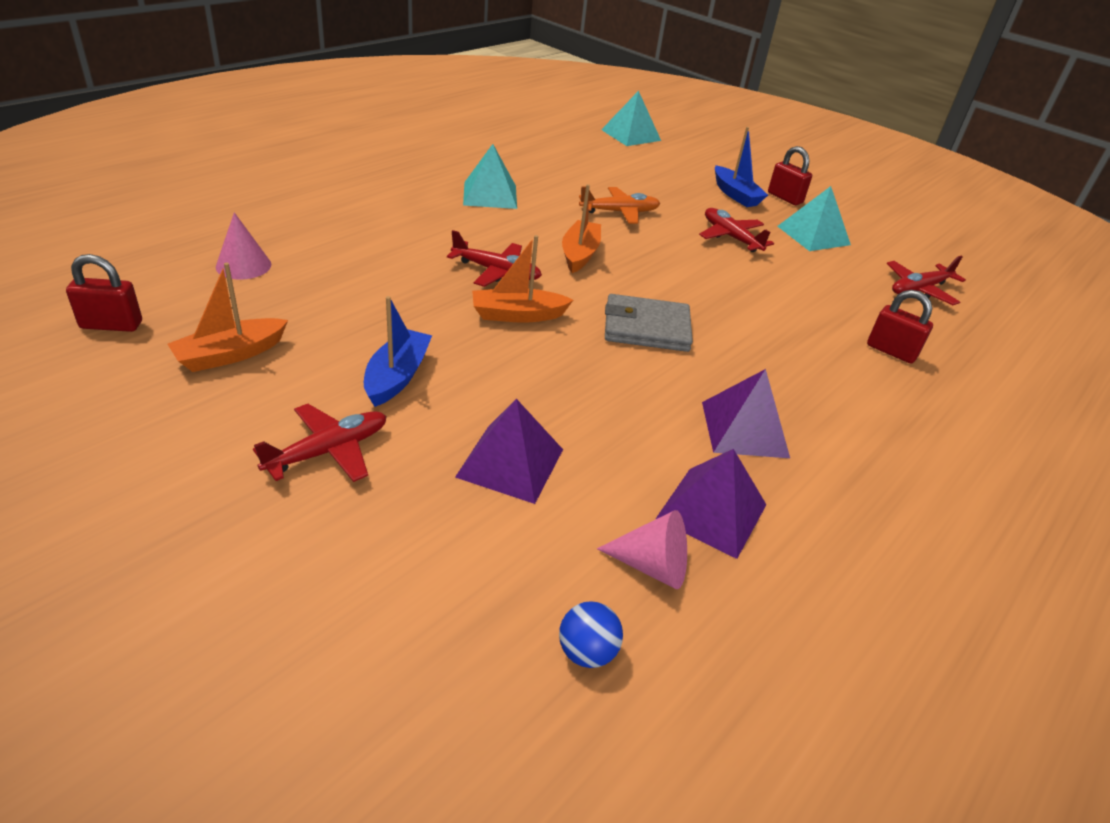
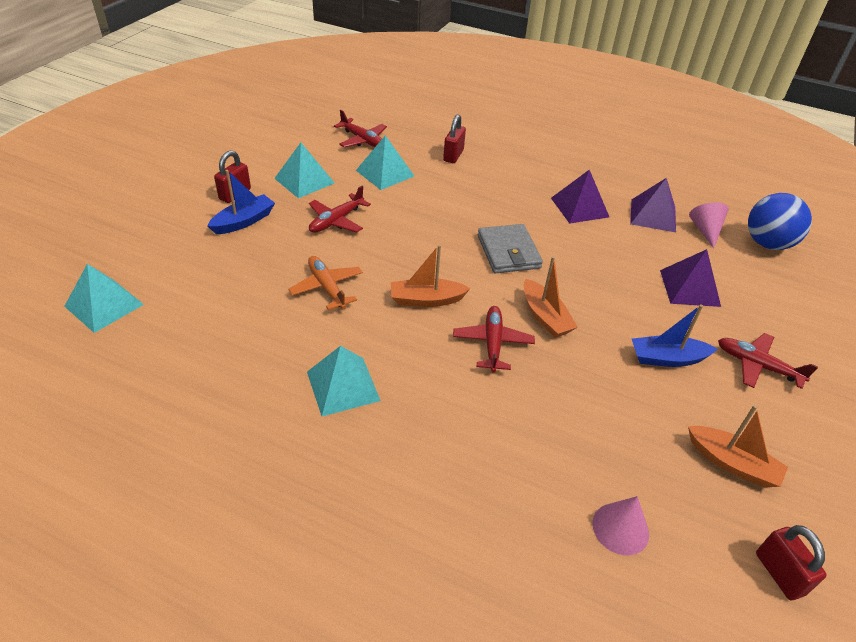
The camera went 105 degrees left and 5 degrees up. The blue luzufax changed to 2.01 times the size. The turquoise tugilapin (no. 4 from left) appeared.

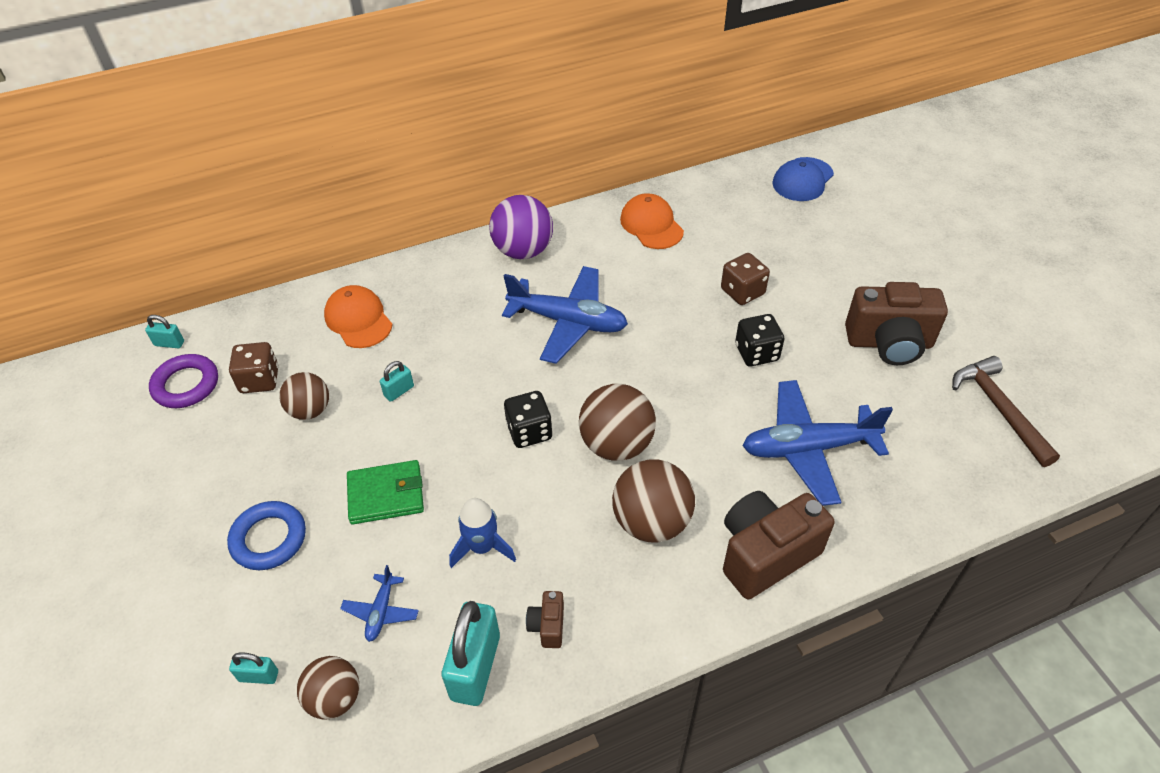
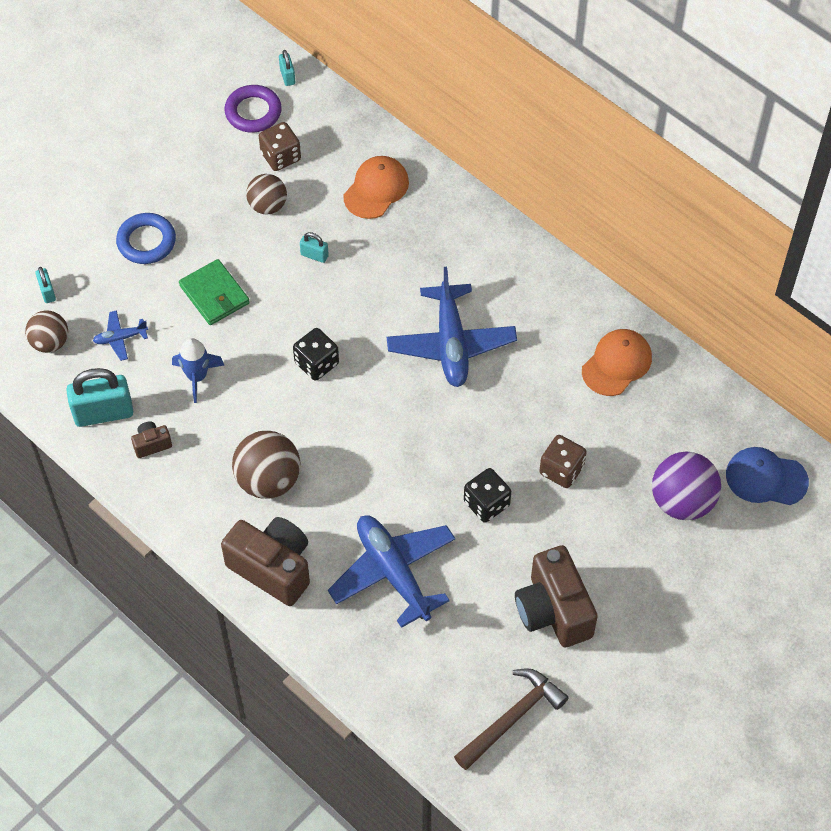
The camera went 65 degrees right and 10 degrees up. The purple luzufax moved. The brown luzufax (no. 3 from left) disappeared.

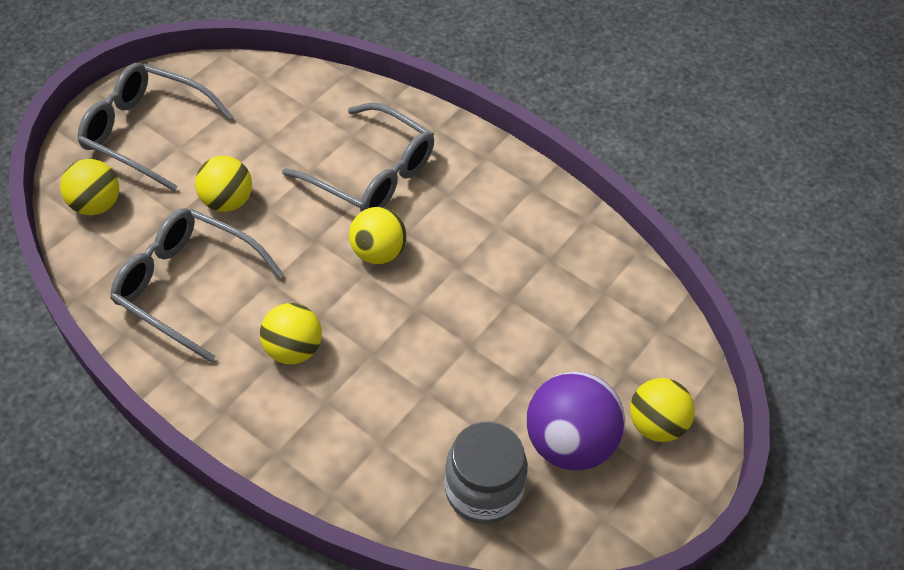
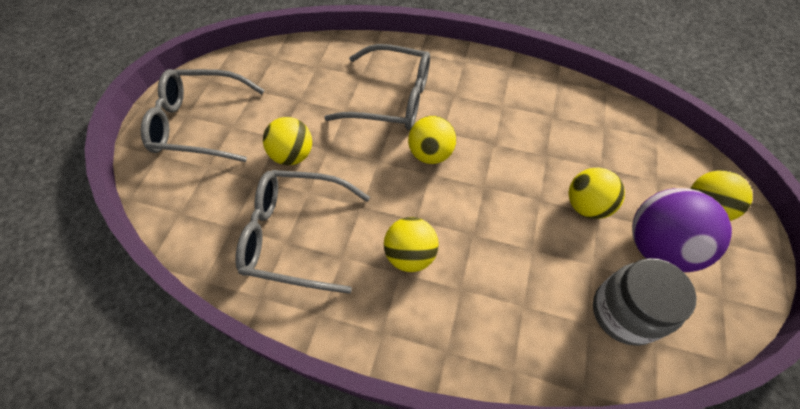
The camera went 20 degrees left and 5 degrees up. The yellow luzufax (no. 1 from left in the first image) moved.

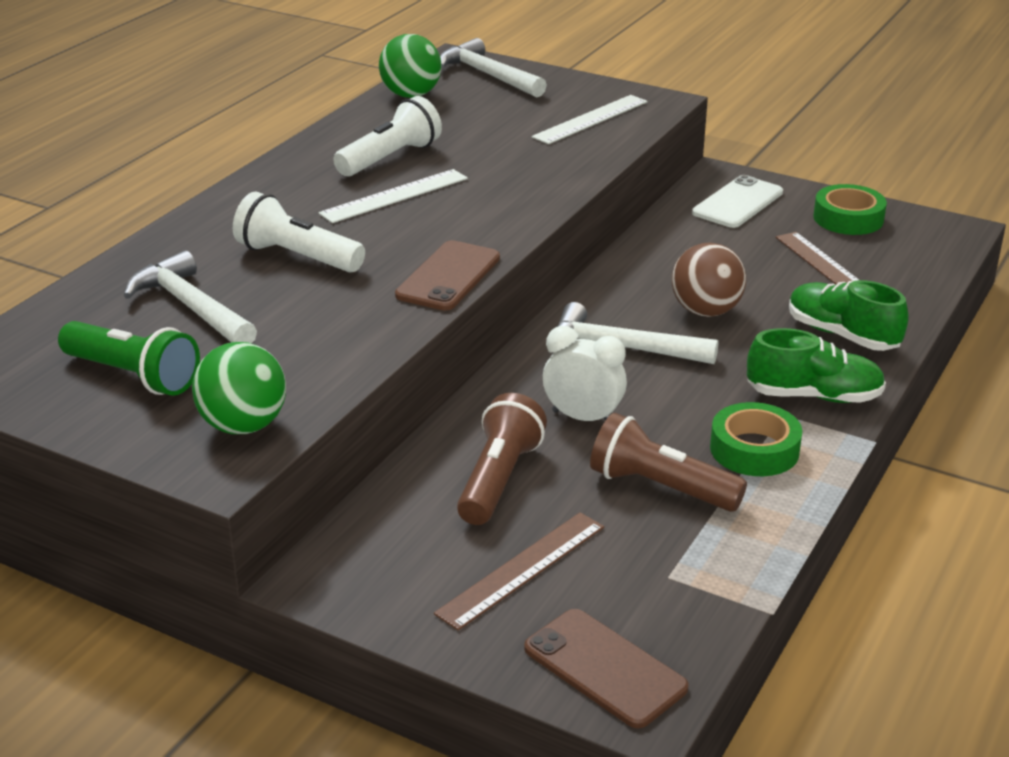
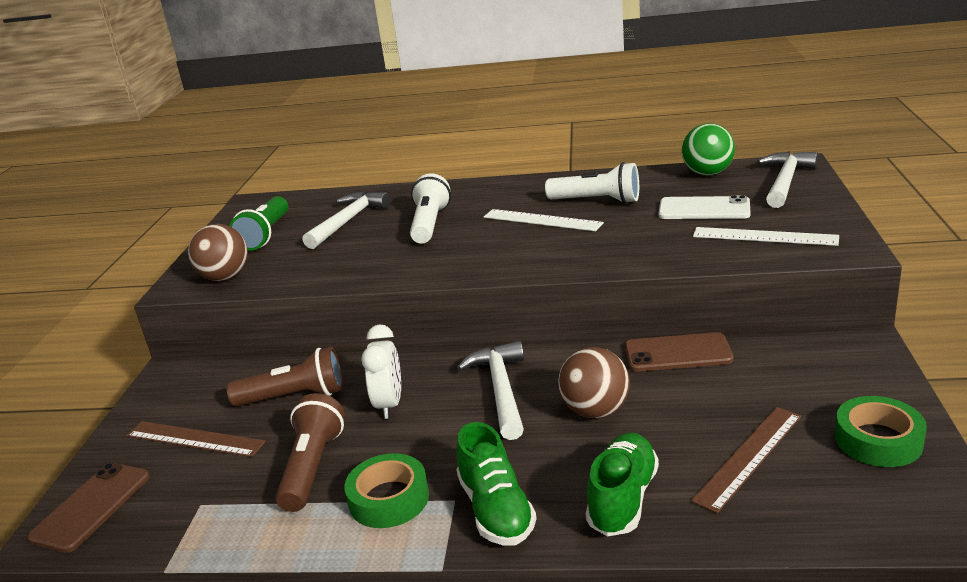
The camera went 70 degrees right and 5 degrees down. The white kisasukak moved. The brown kisasukak (no. 1 from left in the first image) moved. The green luzufax (no. 1 from left) became the brown luzufax (no. 1 from left).

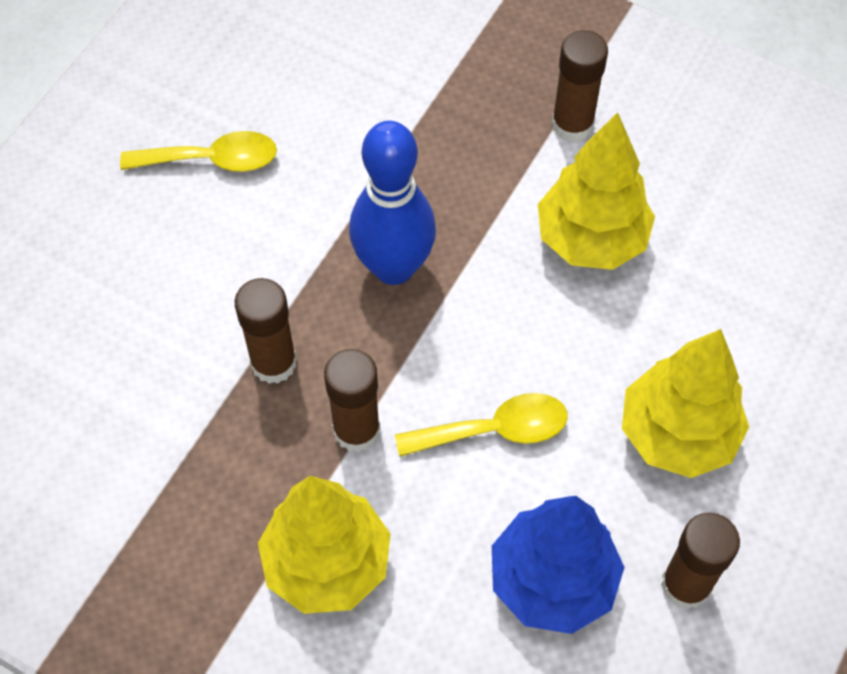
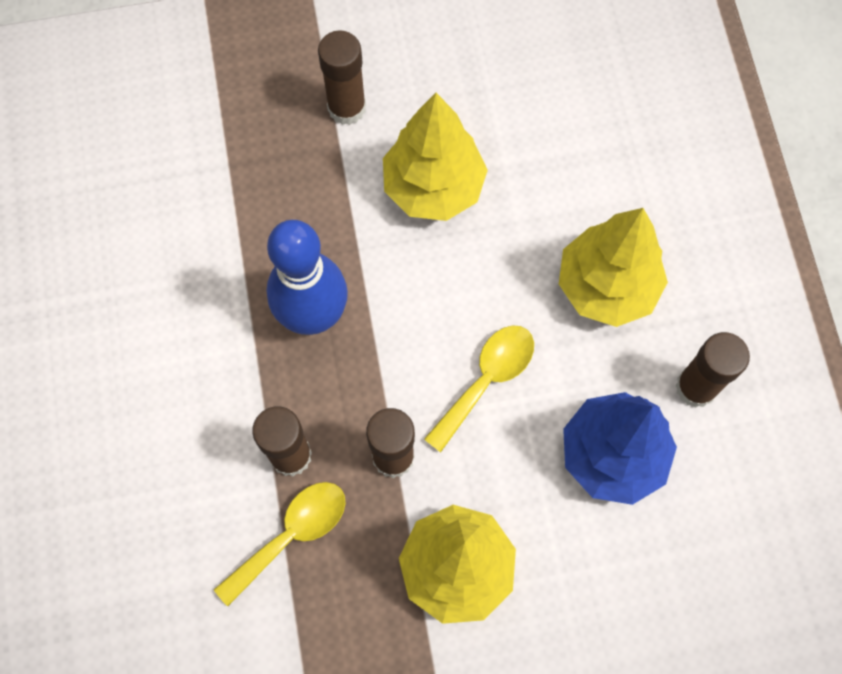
The camera went 40 degrees left and 10 degrees up. The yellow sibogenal (no. 1 from left) moved.

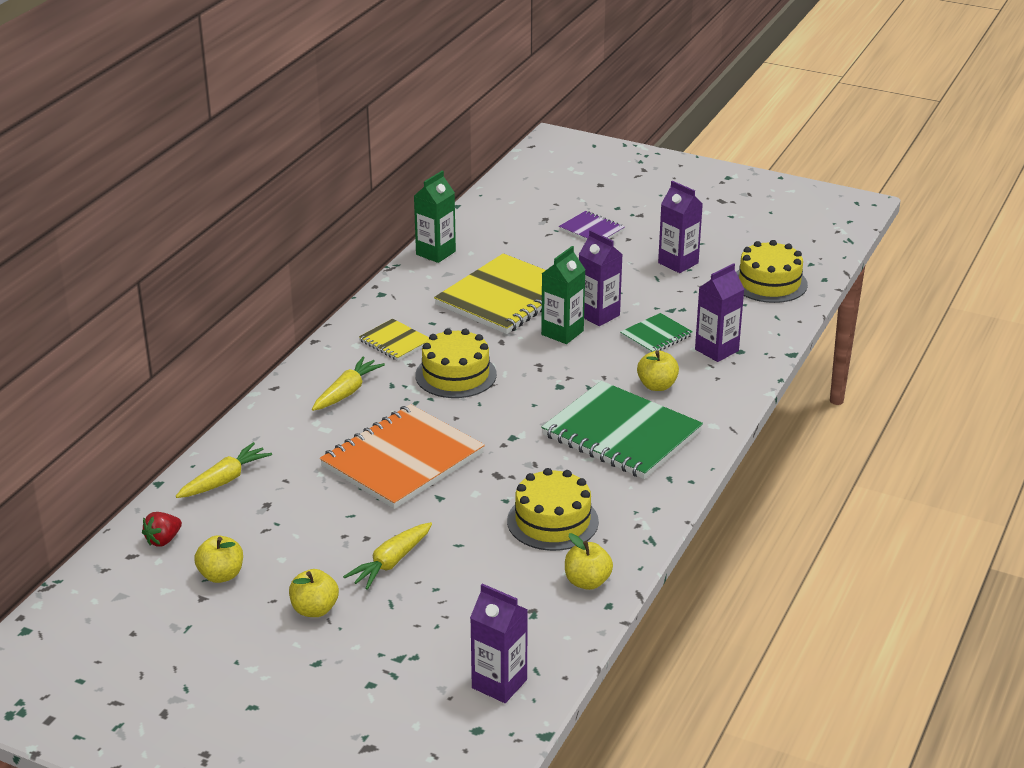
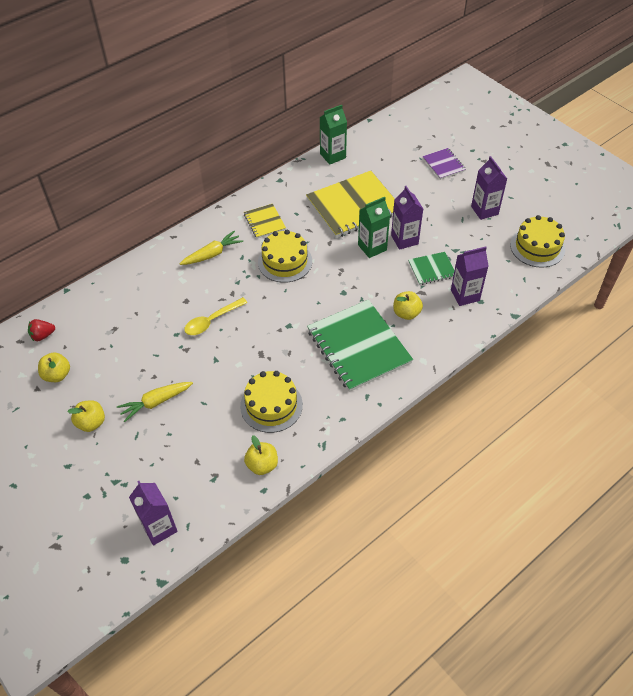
The camera went 25 degrees right and 20 degrees up. The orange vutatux was replaced by the yellow sibogenal. The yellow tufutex (no. 1 from left) disappeared.

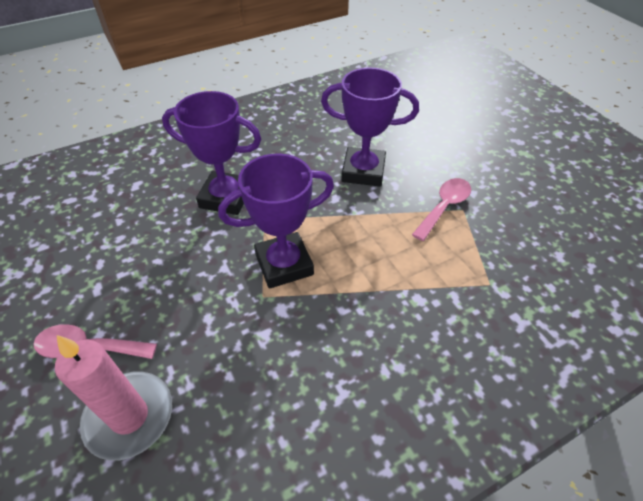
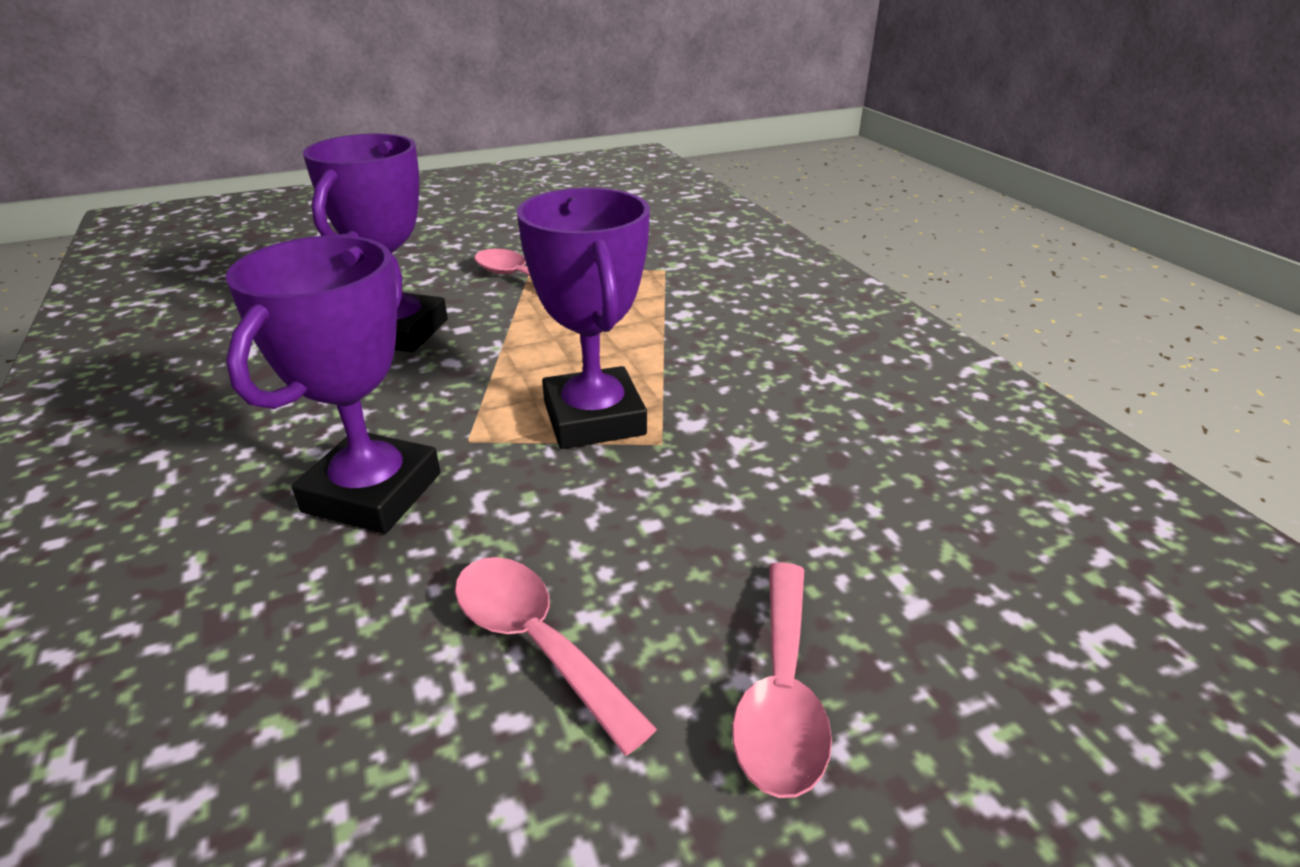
The camera went 85 degrees left and 15 degrees down. The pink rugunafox disappeared. The pink sibogenal (no. 2 from left) appeared.

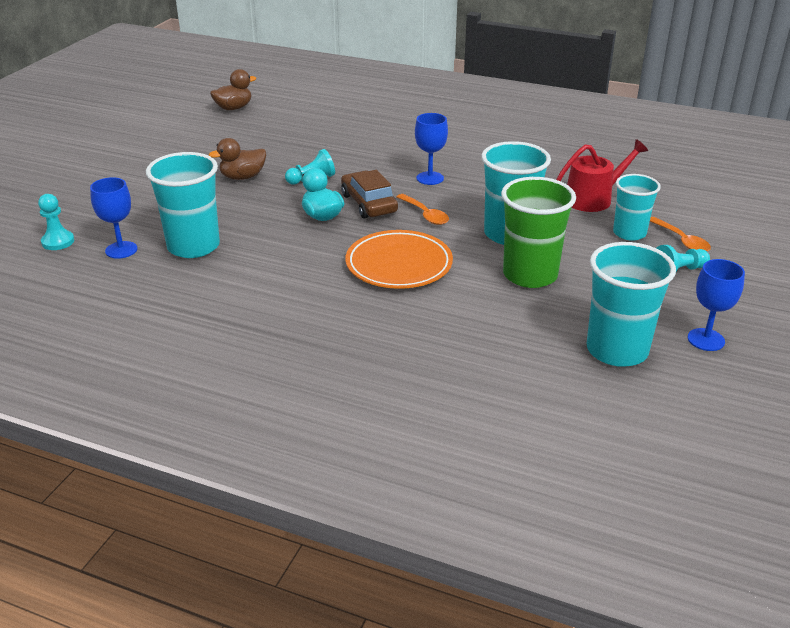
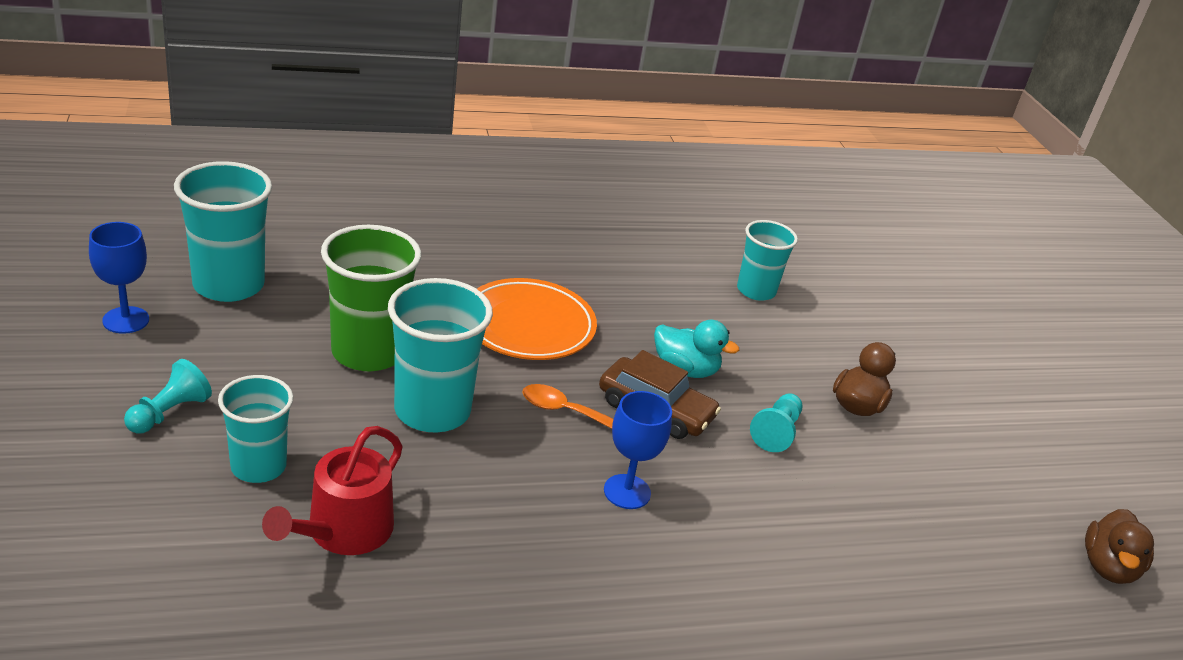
The camera went 140 degrees right and 0 degrees up. The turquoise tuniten (no. 1 from left in the first image) changed to 0.65 times the size. The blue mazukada (no. 1 from left) disappeared. The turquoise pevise (no. 1 from left) disappeared. The orange sibogenal (no. 2 from left) disappeared.

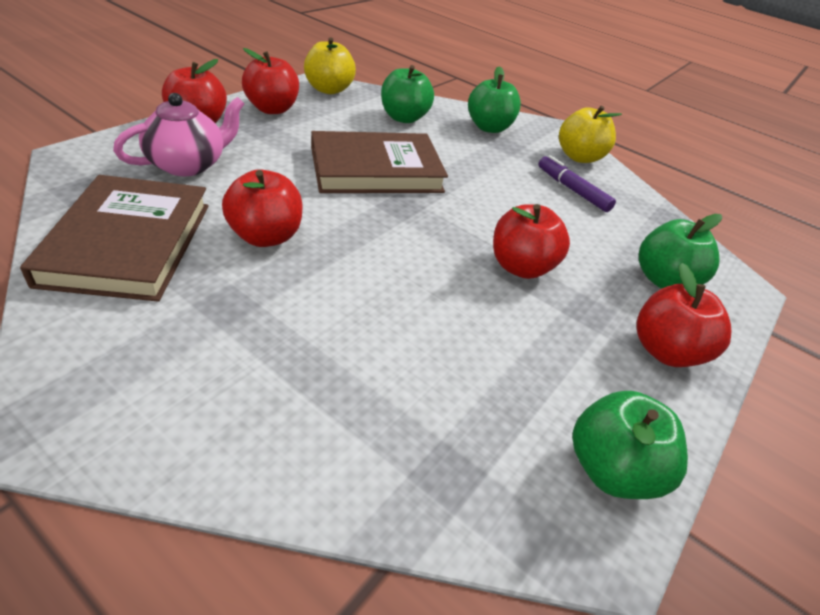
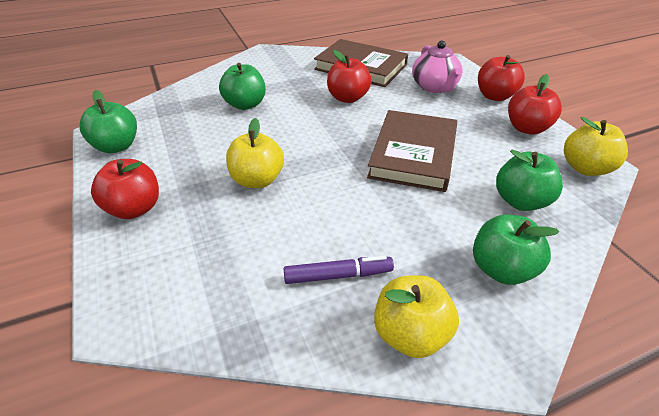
The camera went 125 degrees right and 0 degrees up. The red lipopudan (no. 4 from left) became the yellow lipopudan (no. 1 from left). The green lipopudan (no. 4 from left in the first image) moved.

